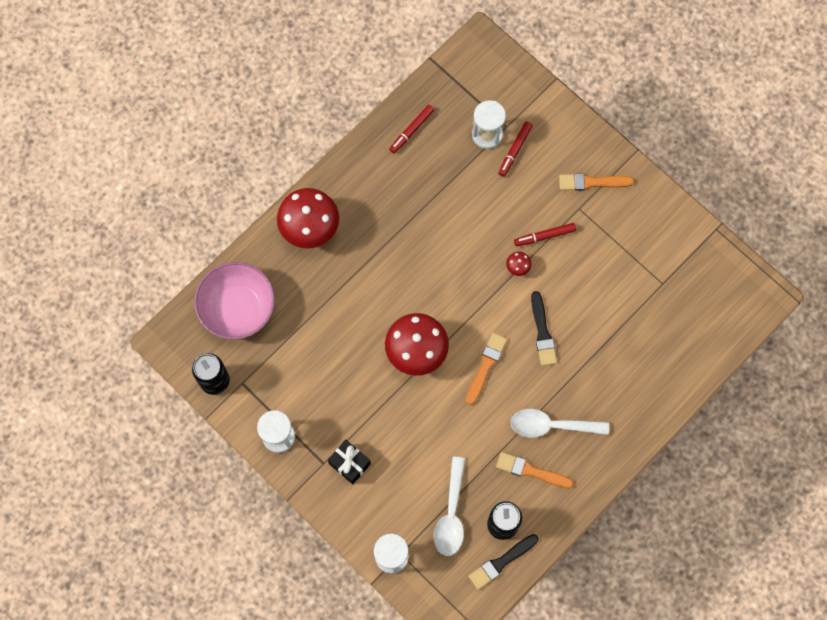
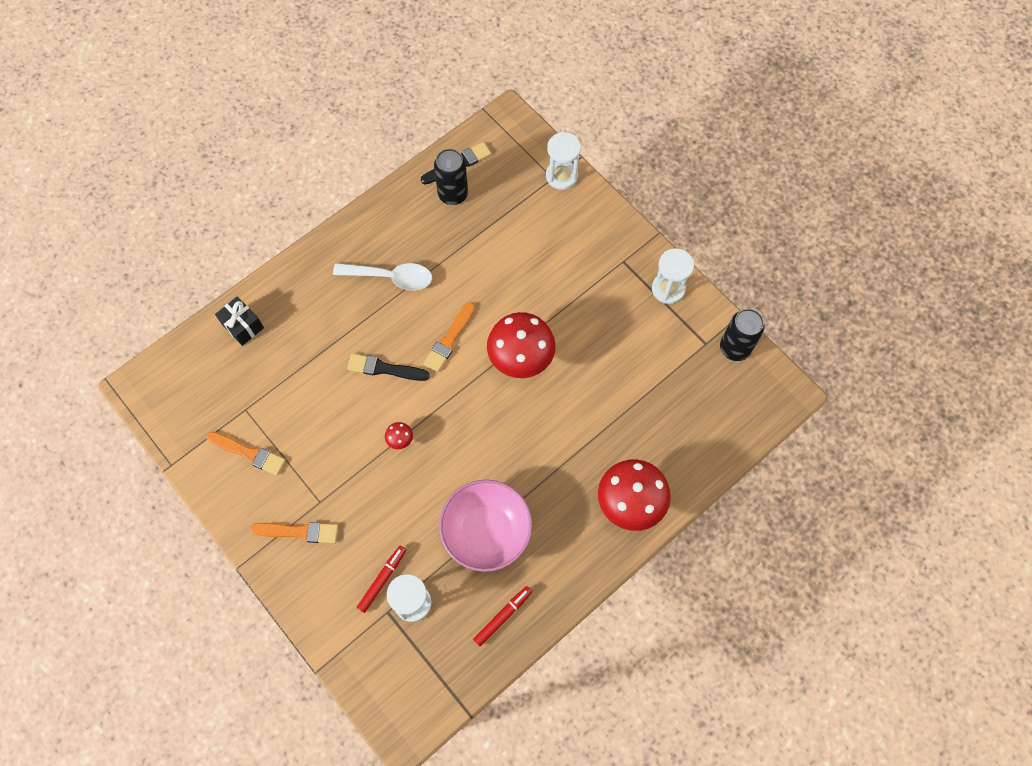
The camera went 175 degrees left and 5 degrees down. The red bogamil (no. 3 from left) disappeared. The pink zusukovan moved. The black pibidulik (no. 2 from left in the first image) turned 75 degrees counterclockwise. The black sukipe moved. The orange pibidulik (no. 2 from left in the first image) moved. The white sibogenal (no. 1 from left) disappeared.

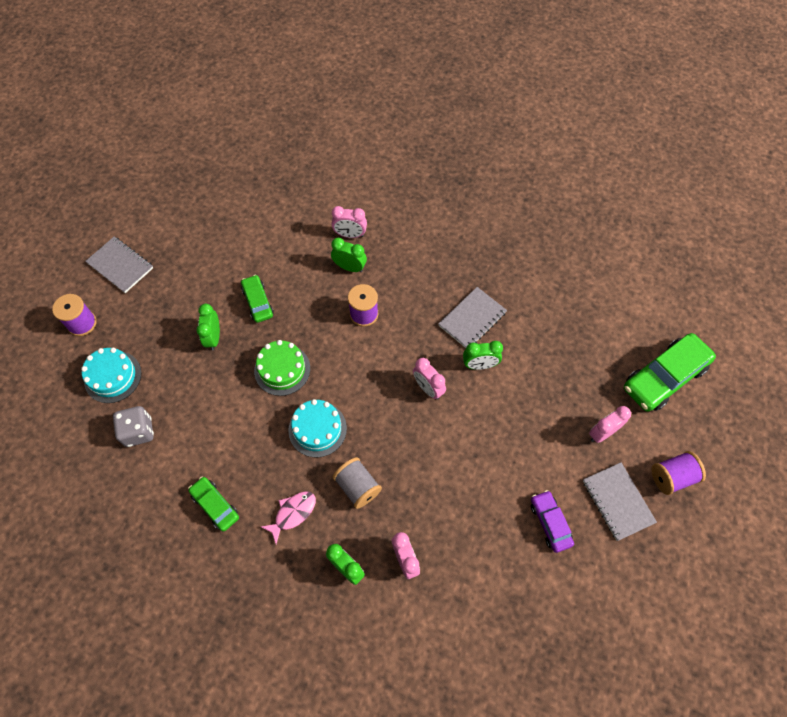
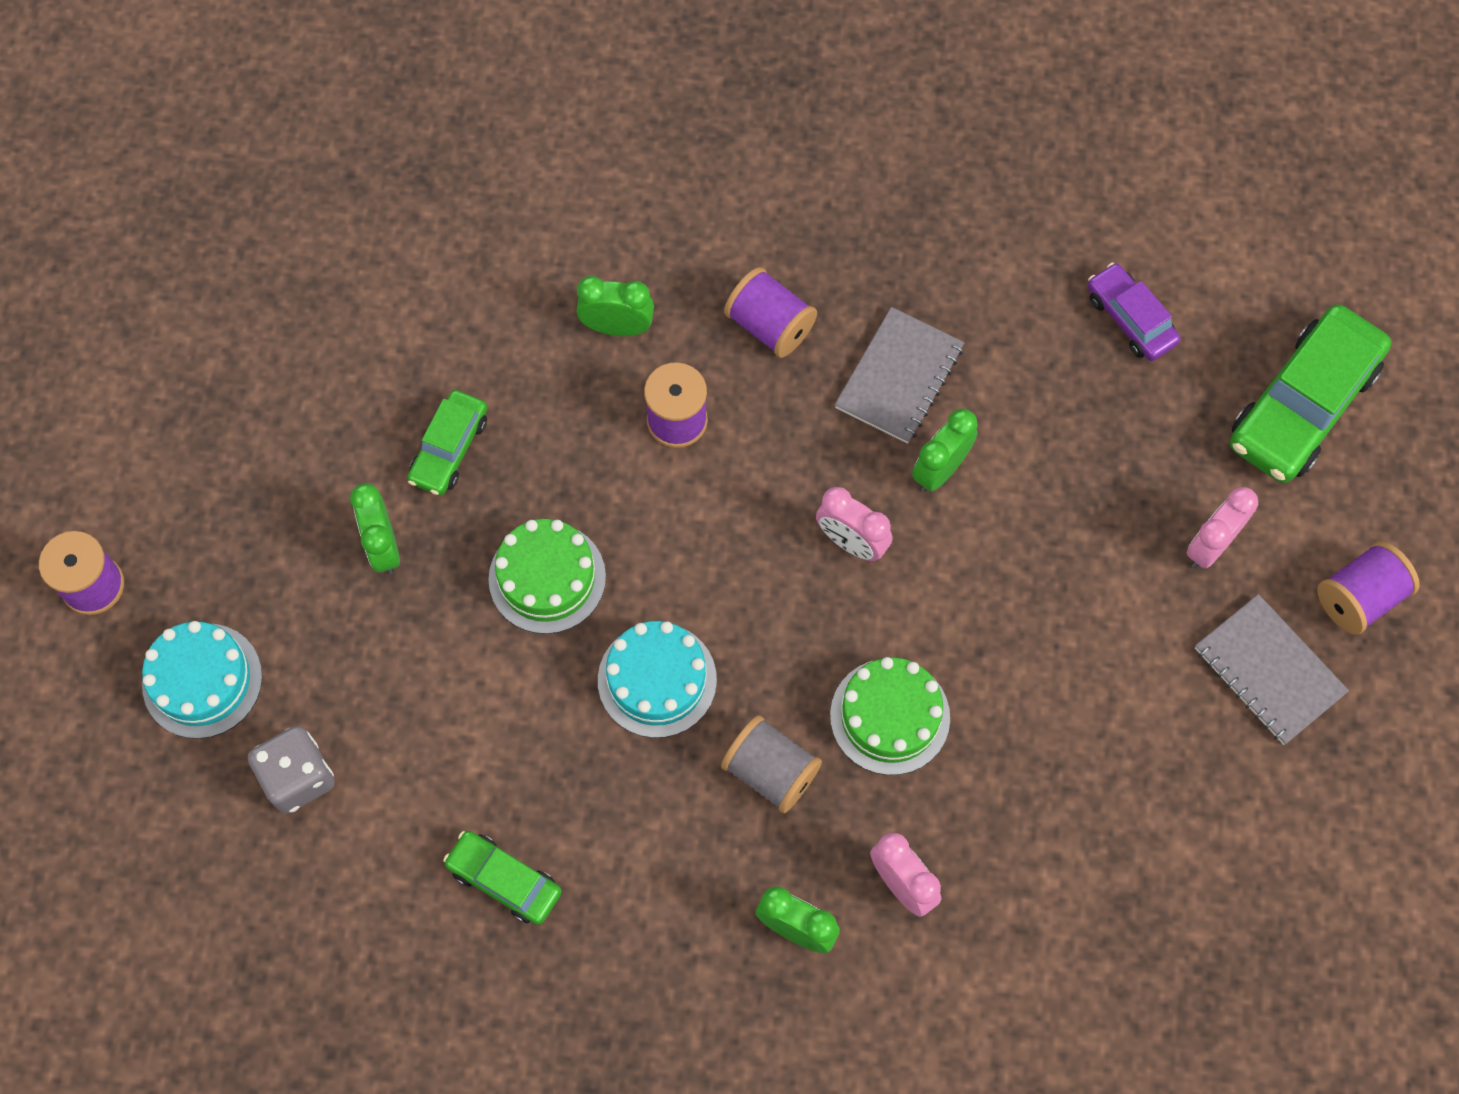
The camera went 15 degrees left and 5 degrees up. The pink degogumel (no. 1 from left) disappeared. The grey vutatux (no. 1 from left) disappeared. The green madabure (no. 2 from left in the first image) turned 120 degrees counterclockwise. The green degogumel (no. 4 from left) turned 150 degrees clockwise. The purple madabure moved. The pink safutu disappeared. The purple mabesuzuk (no. 3 from left) appeared. The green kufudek (no. 2 from left) appeared.

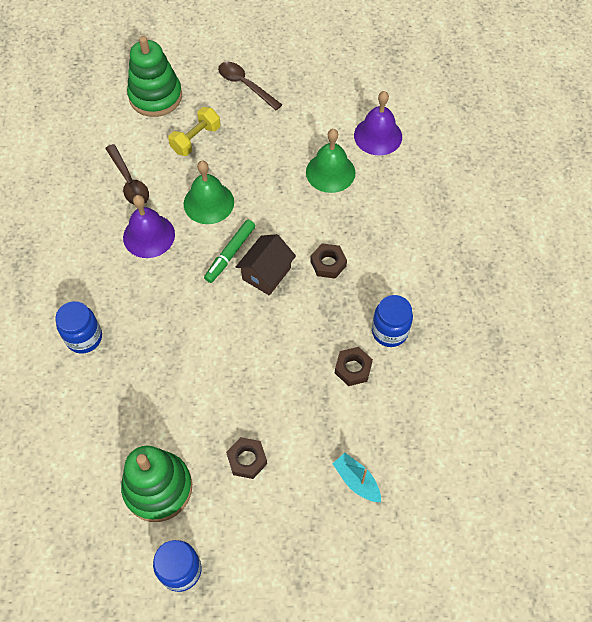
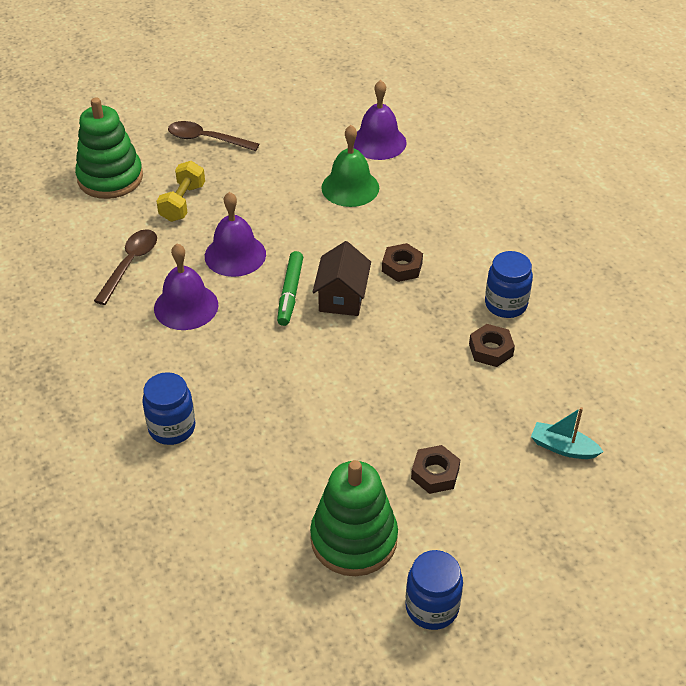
The camera went 25 degrees left and 15 degrees down. The brown sibogenal (no. 1 from left) turned 105 degrees counterclockwise. The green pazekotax (no. 1 from left) became the purple pazekotax (no. 2 from left).

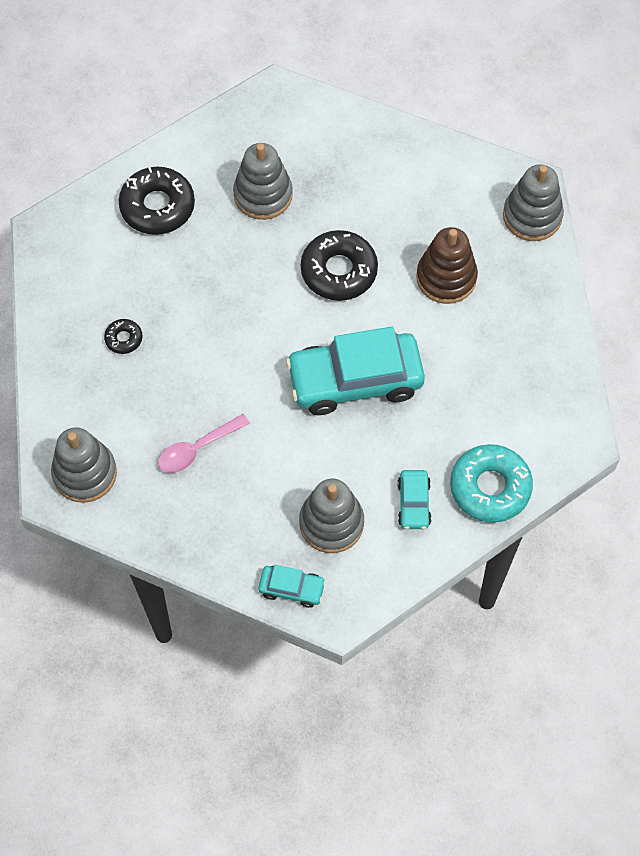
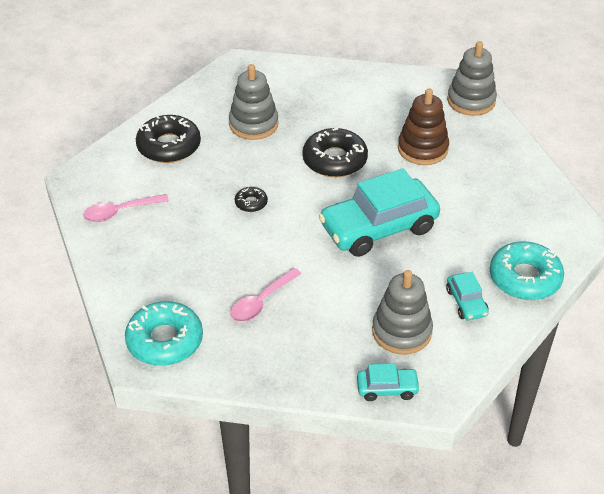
The camera went 15 degrees left and 20 degrees down. The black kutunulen (no. 1 from left in the first image) moved. The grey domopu (no. 1 from left) was replaced by the turquoise kutunulen (no. 1 from left). The pink sibogenal (no. 1 from left) appeared.

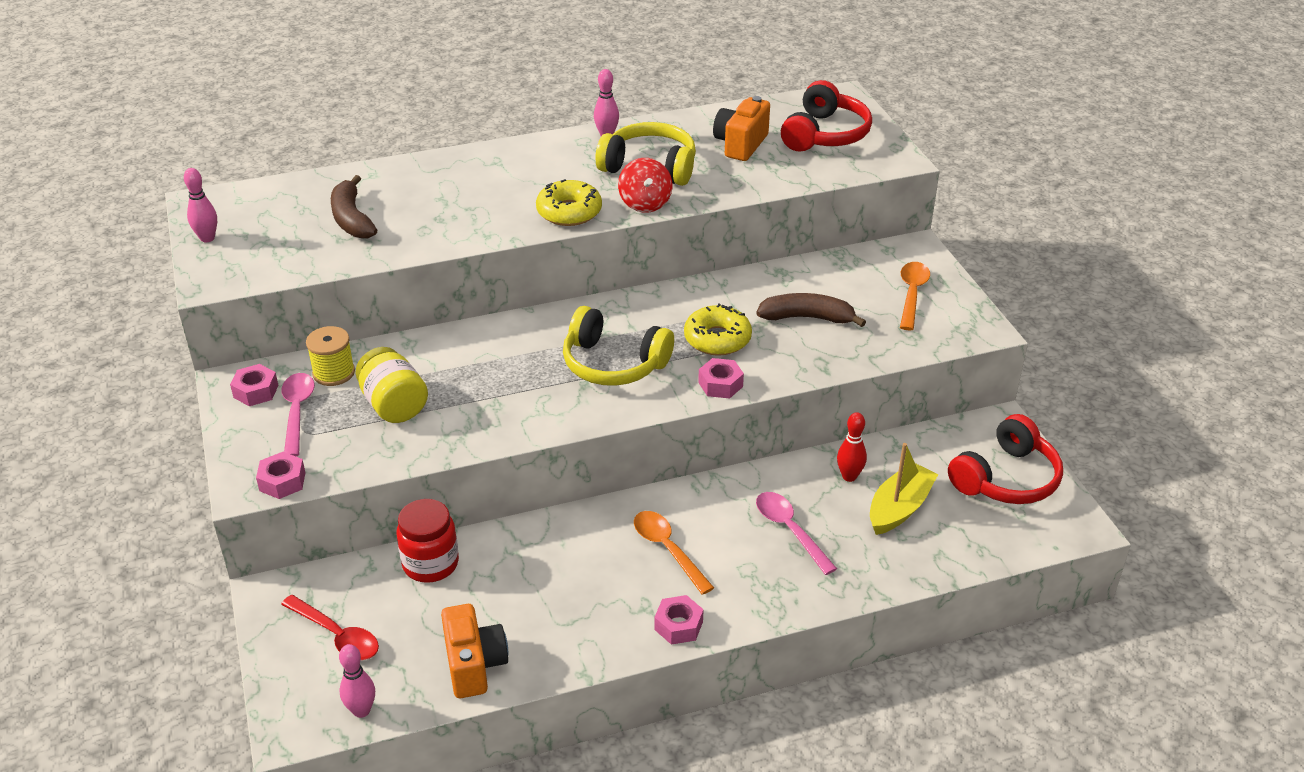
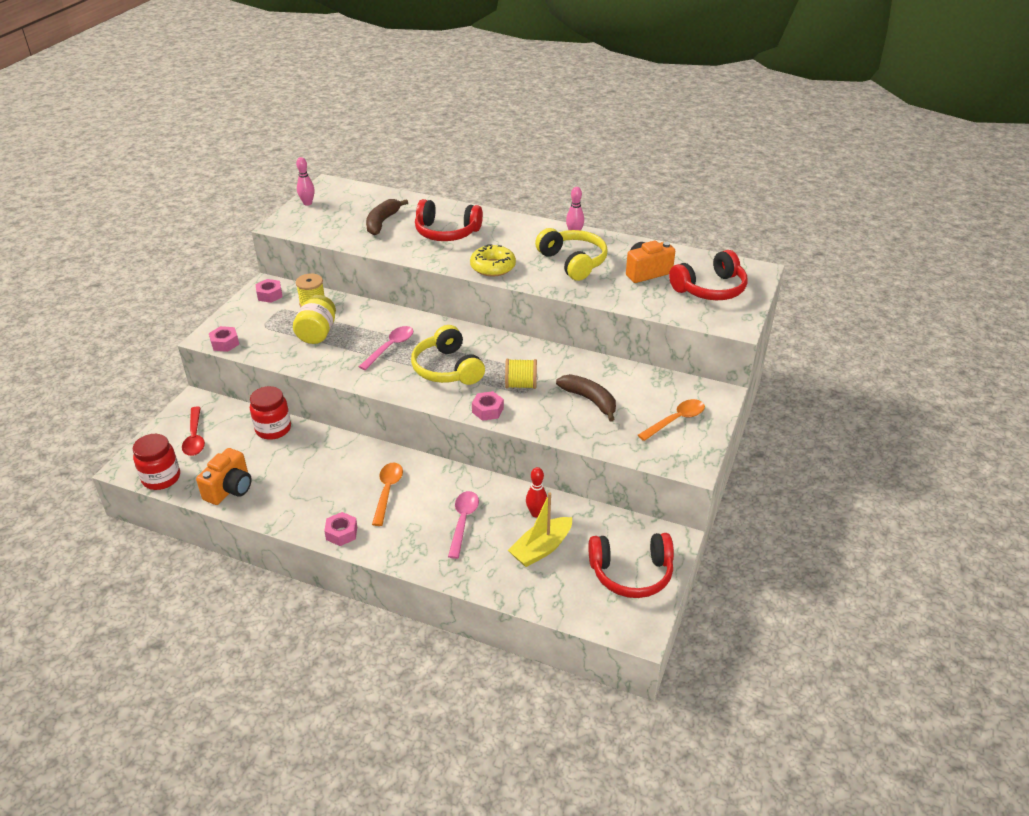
The camera went 40 degrees right and 0 degrees up. The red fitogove disappeared. The yellow kutunulen (no. 2 from left) was replaced by the yellow mabesuzuk (no. 2 from left). The pink sibogenal (no. 1 from left) moved. The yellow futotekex turned 150 degrees clockwise. The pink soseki (no. 2 from left) was replaced by the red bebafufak (no. 1 from left). The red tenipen (no. 1 from left) appeared.

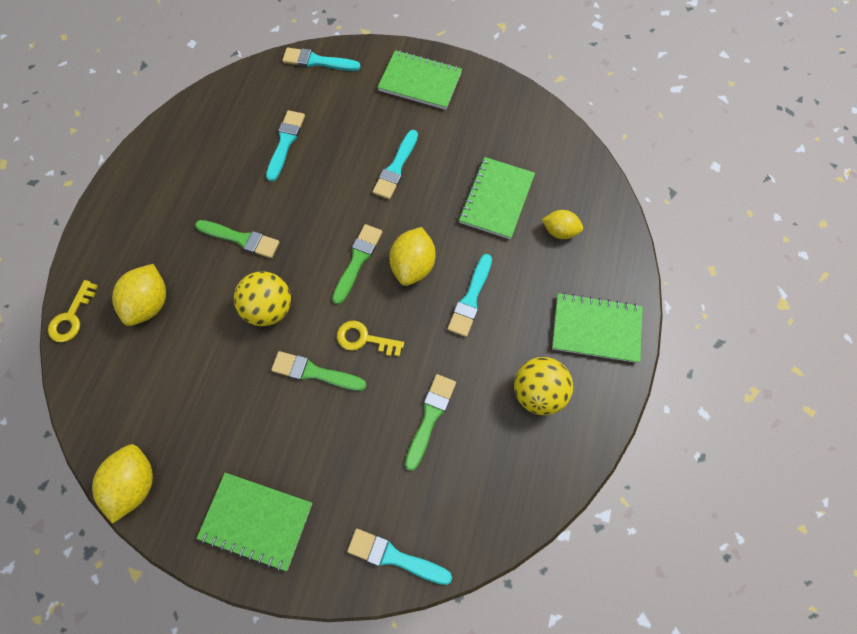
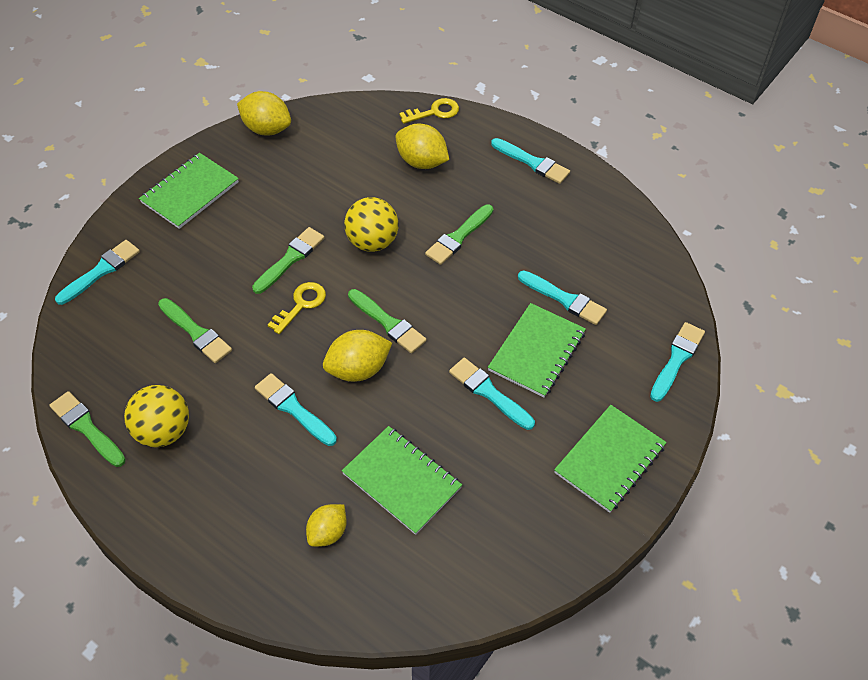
The camera went 110 degrees right and 15 degrees down. The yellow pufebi (no. 3 from left) turned 60 degrees counterclockwise. The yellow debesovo (no. 1 from left in the first image) turned 120 degrees clockwise. The green vutatux (no. 4 from left in the first image) moved. The turquoise pibidulik (no. 4 from left) appeared. The green pibidulik (no. 1 from left) appeared.

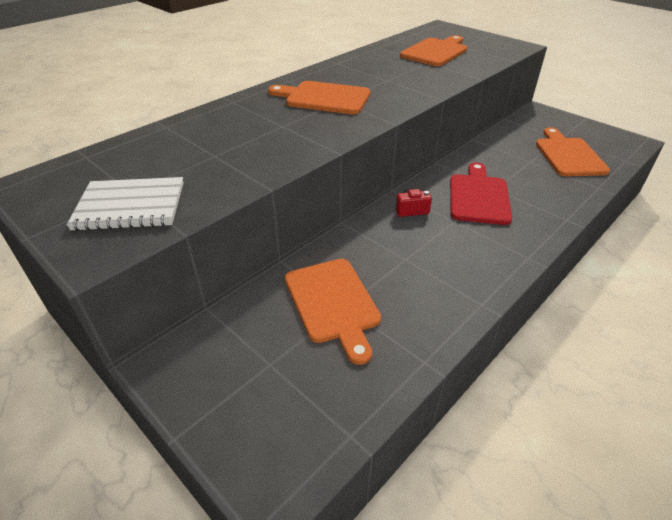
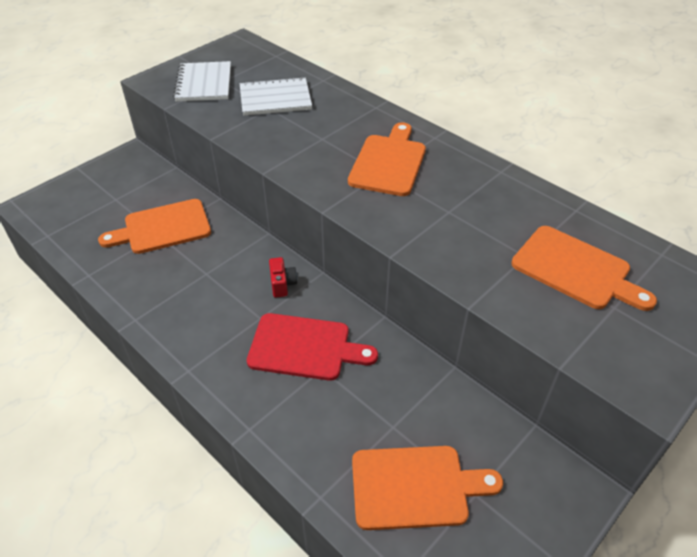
The camera went 90 degrees right and 5 degrees up. The white vutatux (no. 2 from left) appeared.

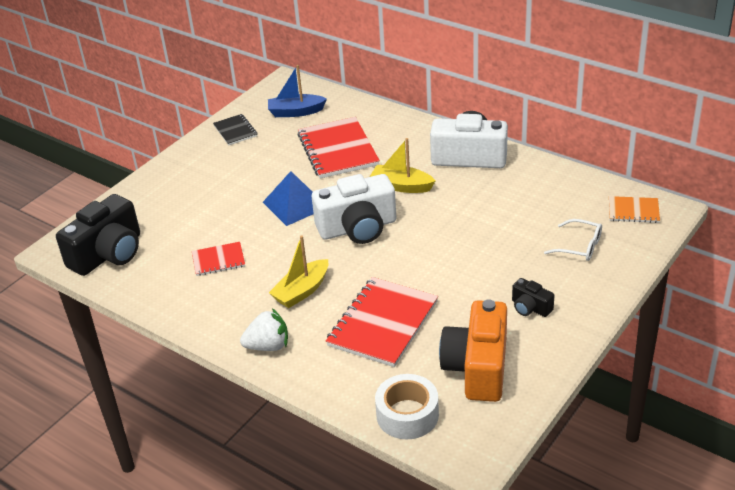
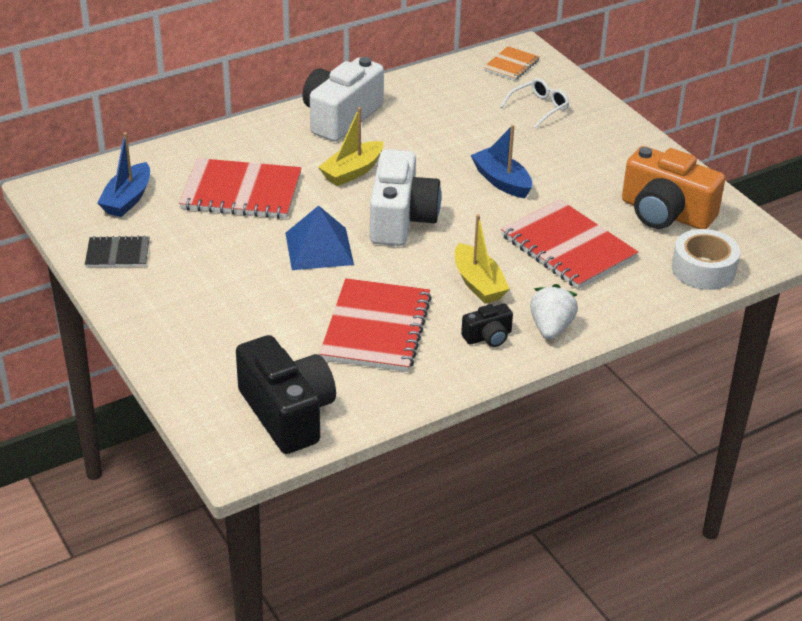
The camera went 70 degrees left and 0 degrees up. The red vutatux (no. 1 from left in the first image) changed to 1.90 times the size. The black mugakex (no. 2 from left) moved. The blue futotekex (no. 2 from left) appeared.

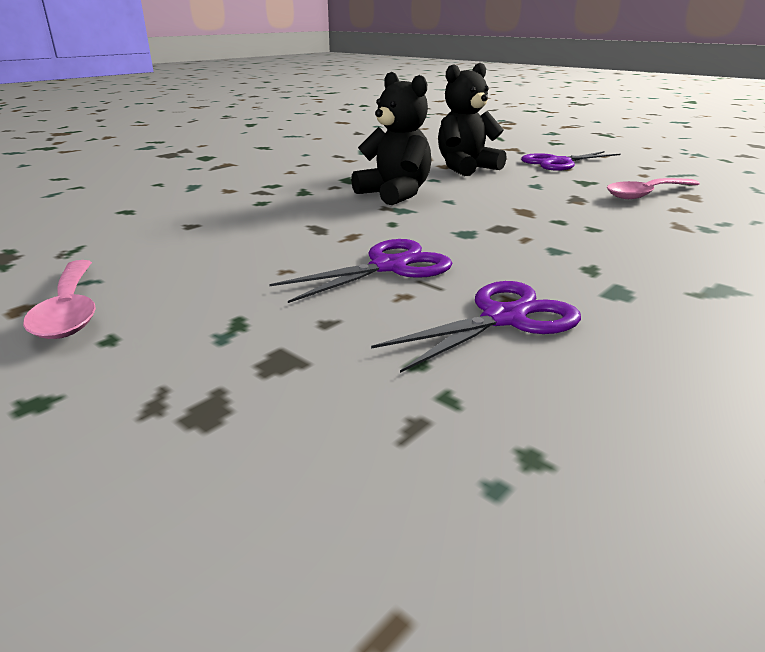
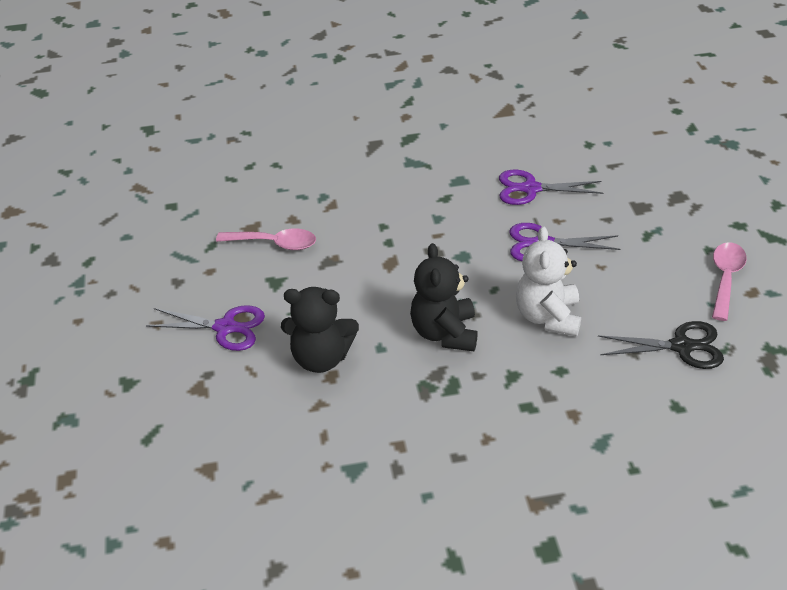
The camera went 140 degrees left and 15 degrees up. The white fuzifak appeared. The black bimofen appeared.

